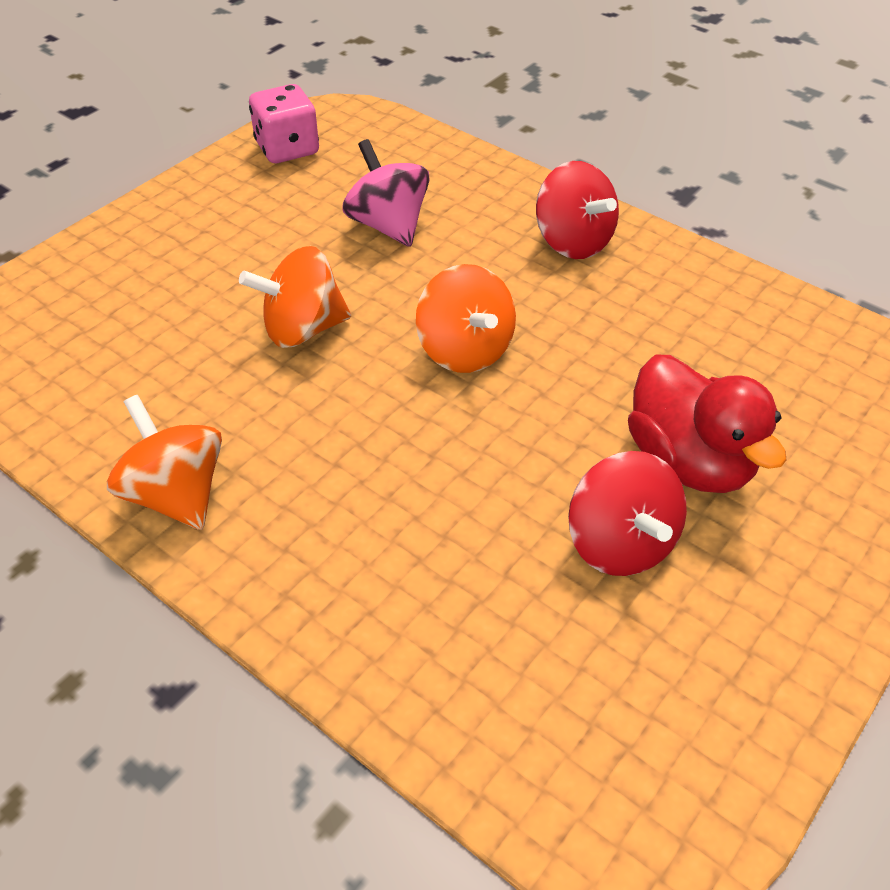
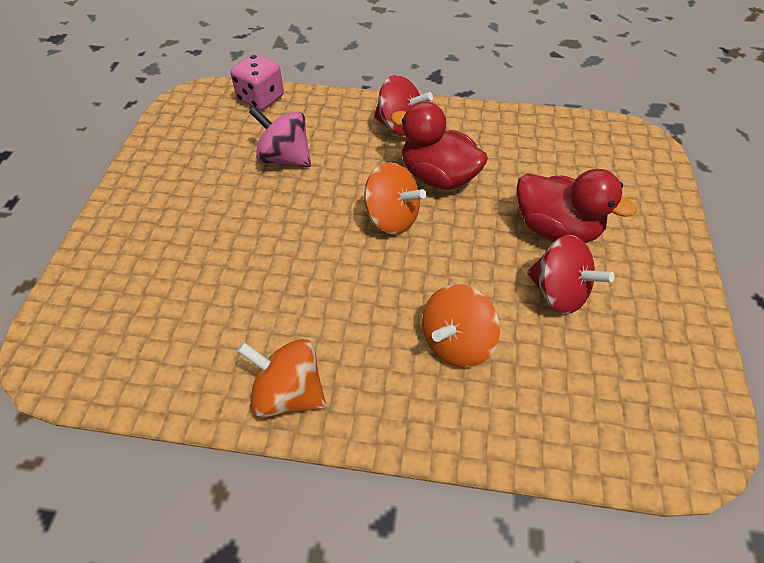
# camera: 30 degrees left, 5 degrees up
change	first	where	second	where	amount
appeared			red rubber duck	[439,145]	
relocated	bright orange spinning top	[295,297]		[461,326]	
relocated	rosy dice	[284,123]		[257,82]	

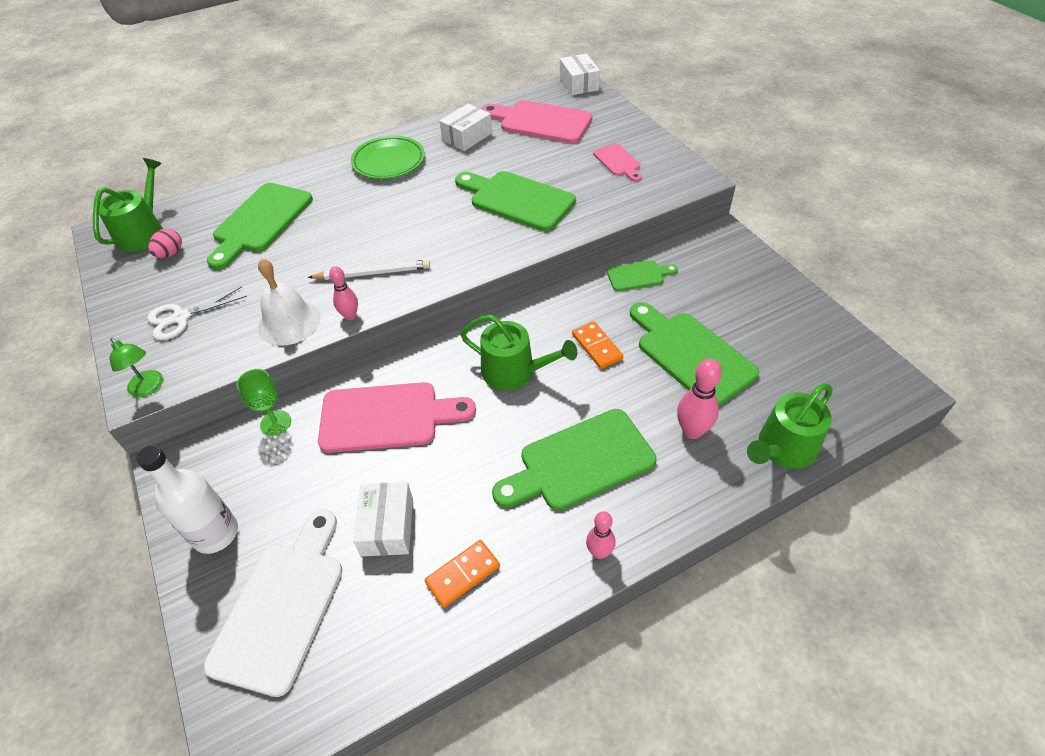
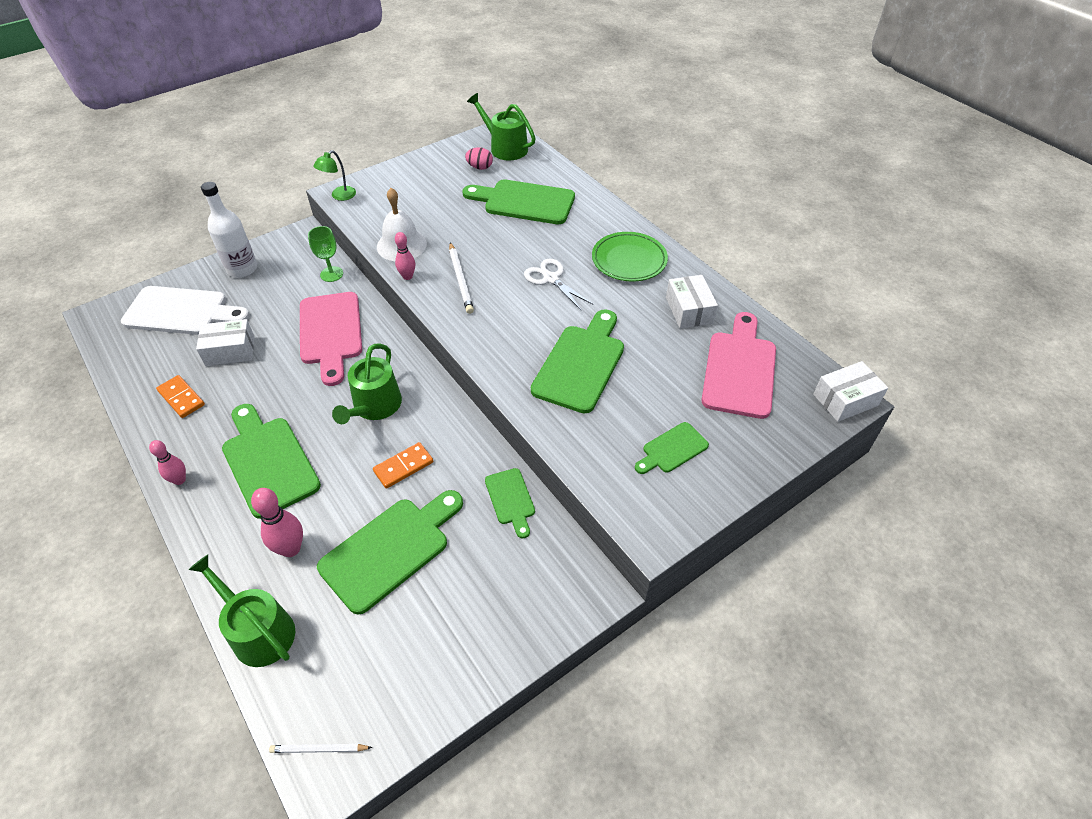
# camera: 80 degrees right, 0 degrees up
change	first	where	second	where	amount
appeared			pure white lead pencil	[320,748]	
relocated	pure white pair of scissors	[197,313]		[559,284]	
colour	rosy bread board	[617,162]	leaf-green bread board	[672,448]	
spun	leaf-green watering can	[128,205]		[501,126]	150 degrees counterclockwise
spun	pure white box	[466,127]		[692,302]	45 degrees clockwise

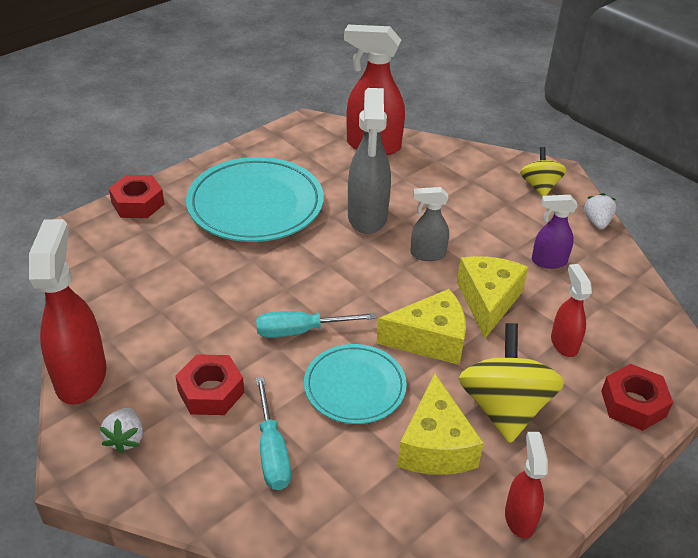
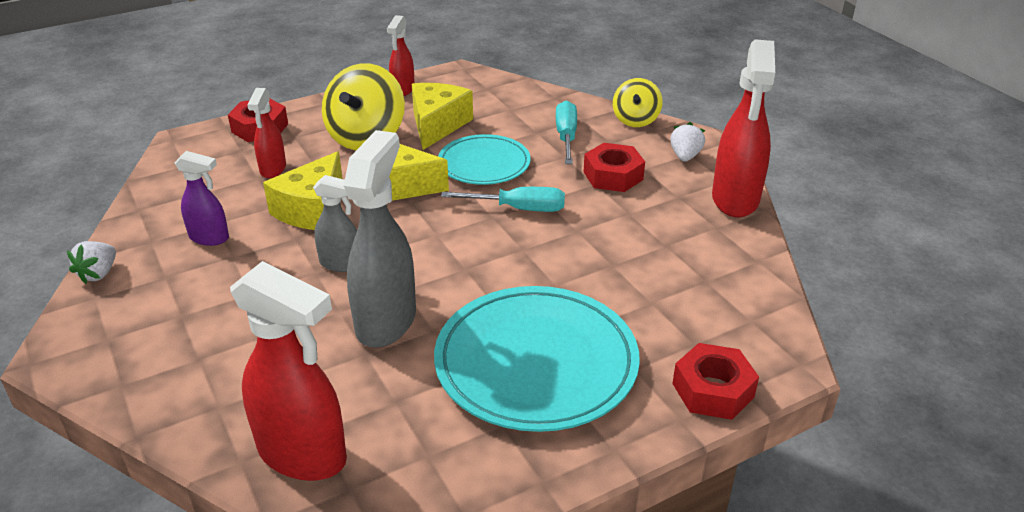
# camera: 165 degrees left, 5 degrees down
change	first	where	second	where	amount
relocated	bright yellow spinning top	[543,171]		[638,102]	

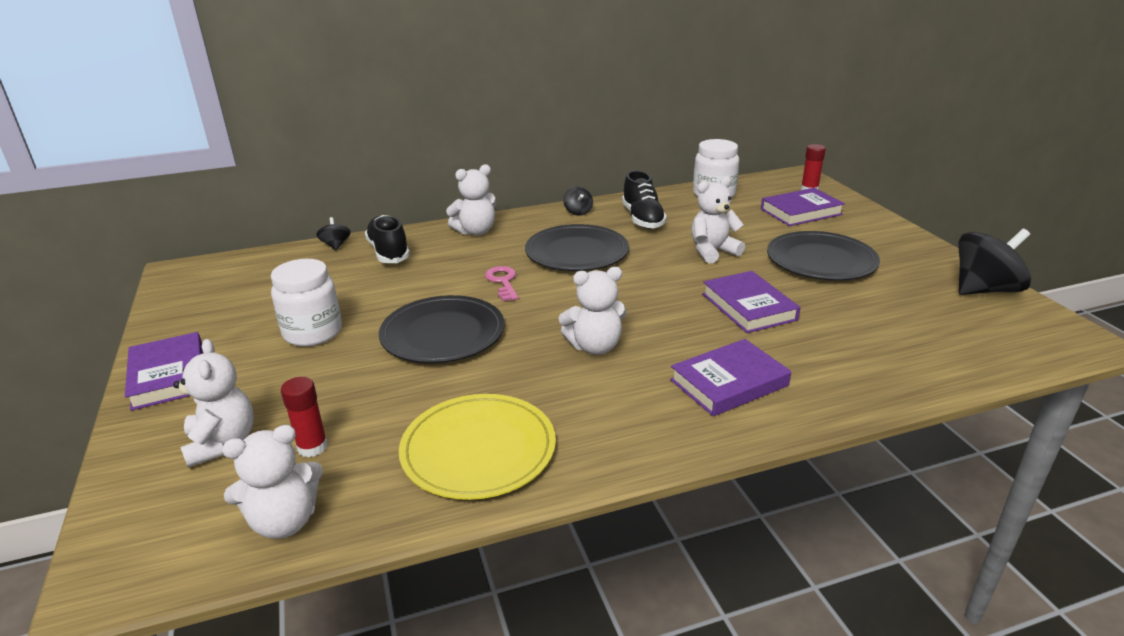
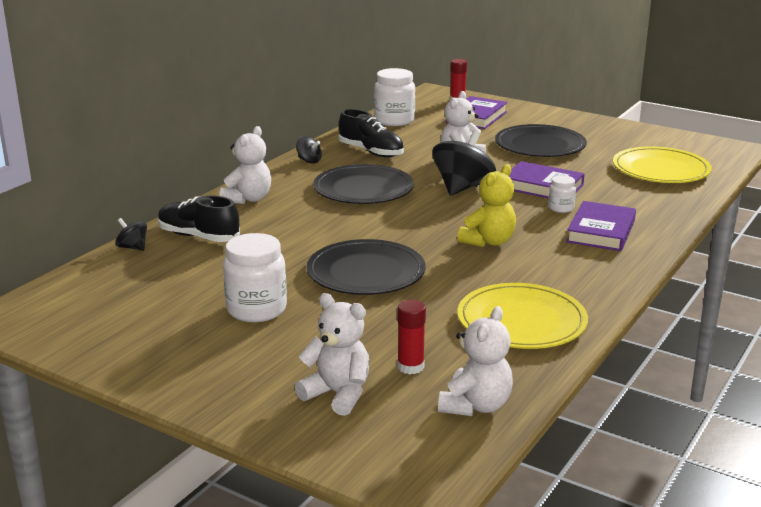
# camera: 40 degrees left, 5 degrees down
change	first	where	second	where	amount
missing	purple hardcover	[164,371]			
missing	rosy latchkey	[502,283]			
appeared			pure white jar	[562,194]	
appeared			bright yellow flat dish	[662,164]	
relocated	black spinning top	[994,262]		[464,163]	
colour	pure white teddy	[593,311]	bright yellow teddy	[486,205]	

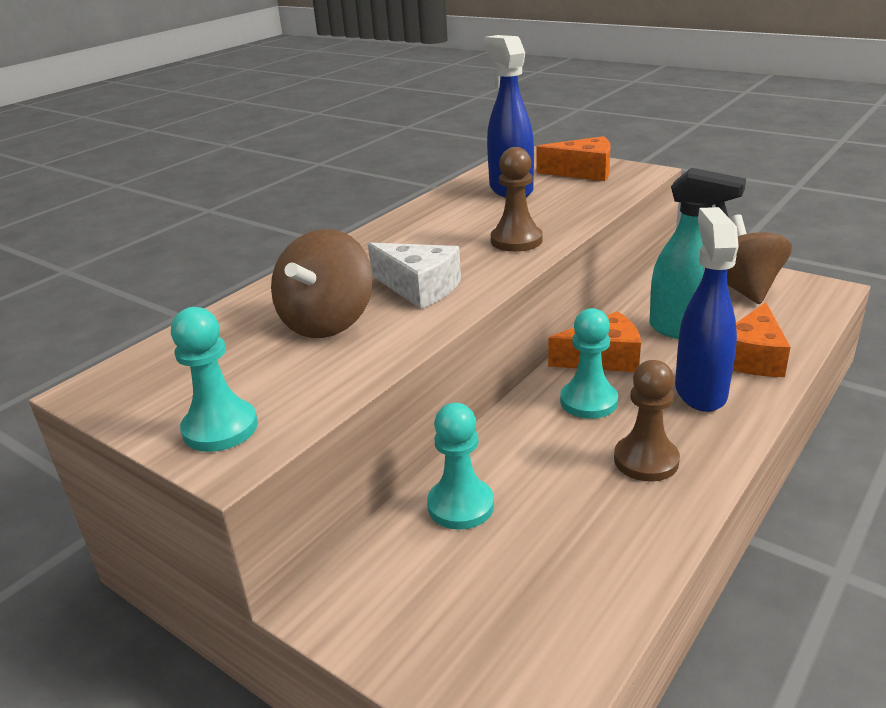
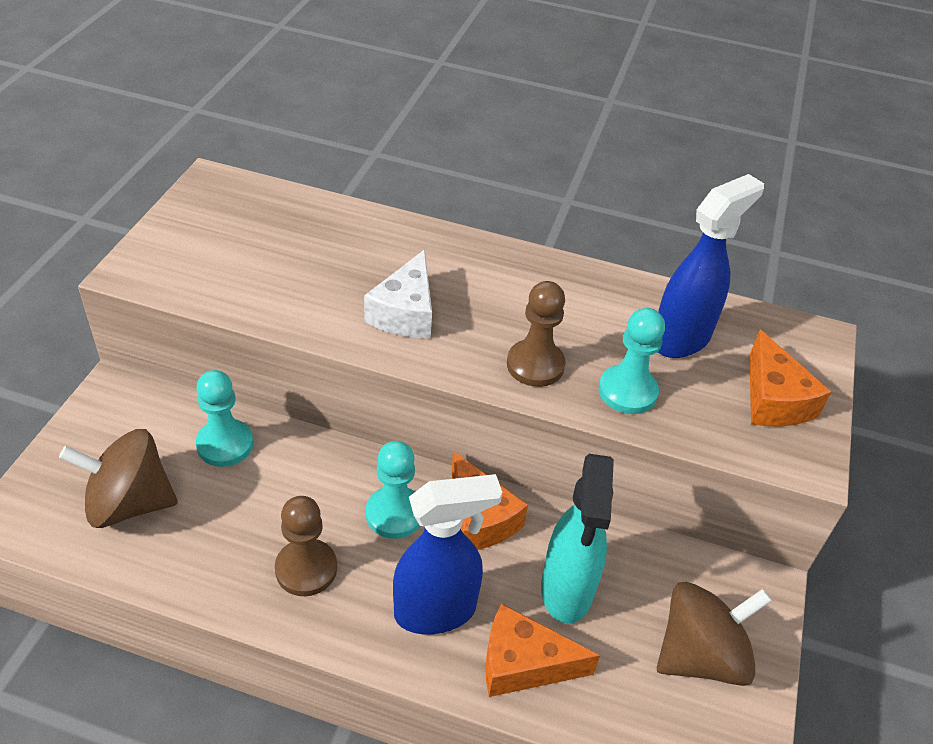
# camera: 65 degrees right, 15 degrees up
change	first	where	second	where	amount
relocated	teal game pawn	[214,379]		[632,361]	
relocated	dark brown spinning top	[322,283]		[118,478]	

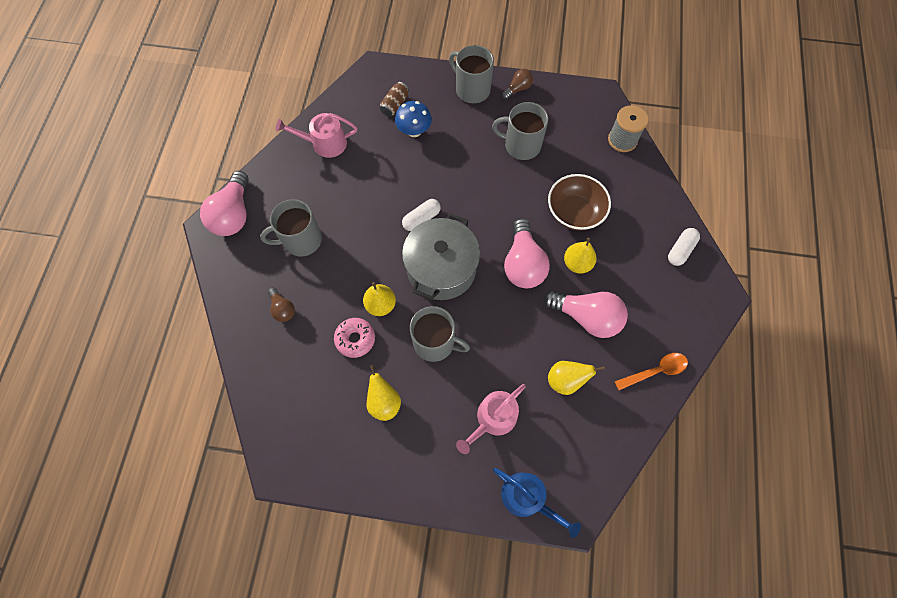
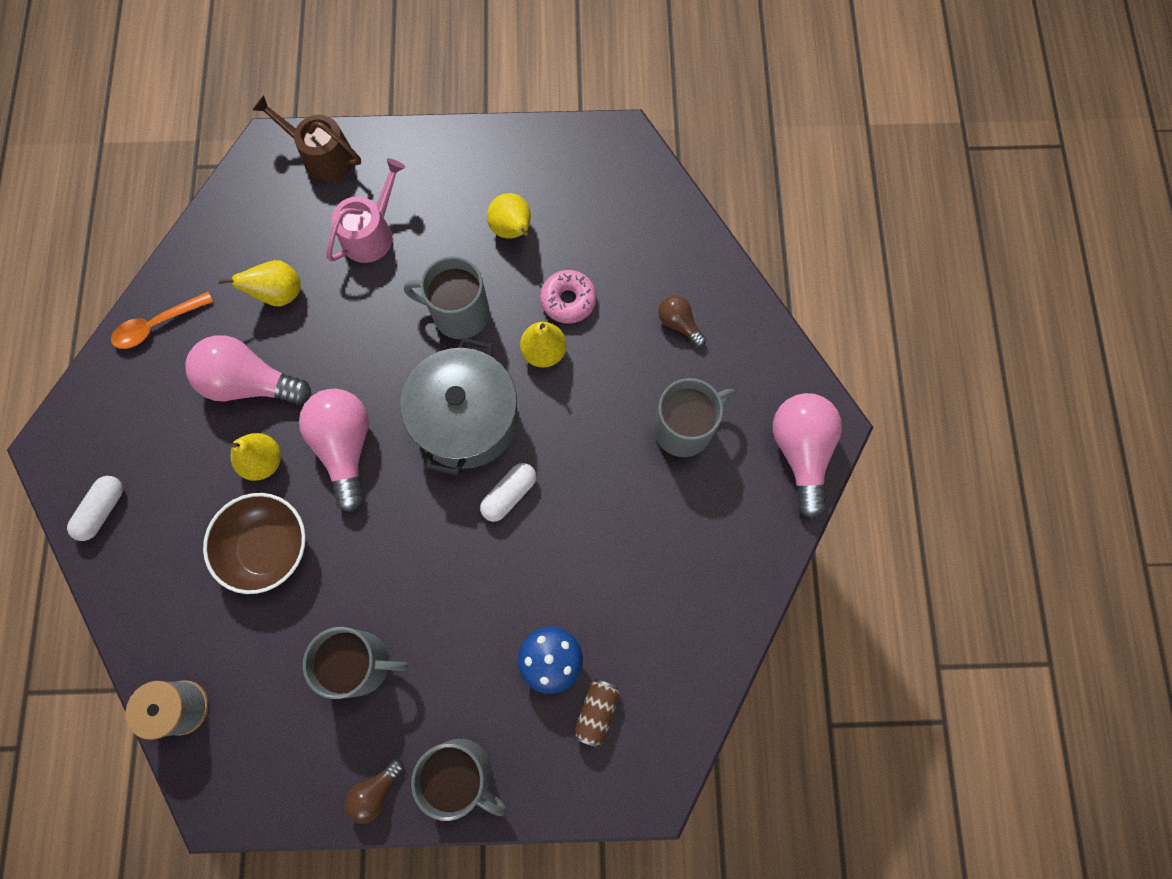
# camera: 170 degrees right, 5 degrees up
change	first	where	second	where	amount
missing	rosy watering can	[316,135]			
colour	blue watering can	[537,503]	dark brown watering can	[307,138]	

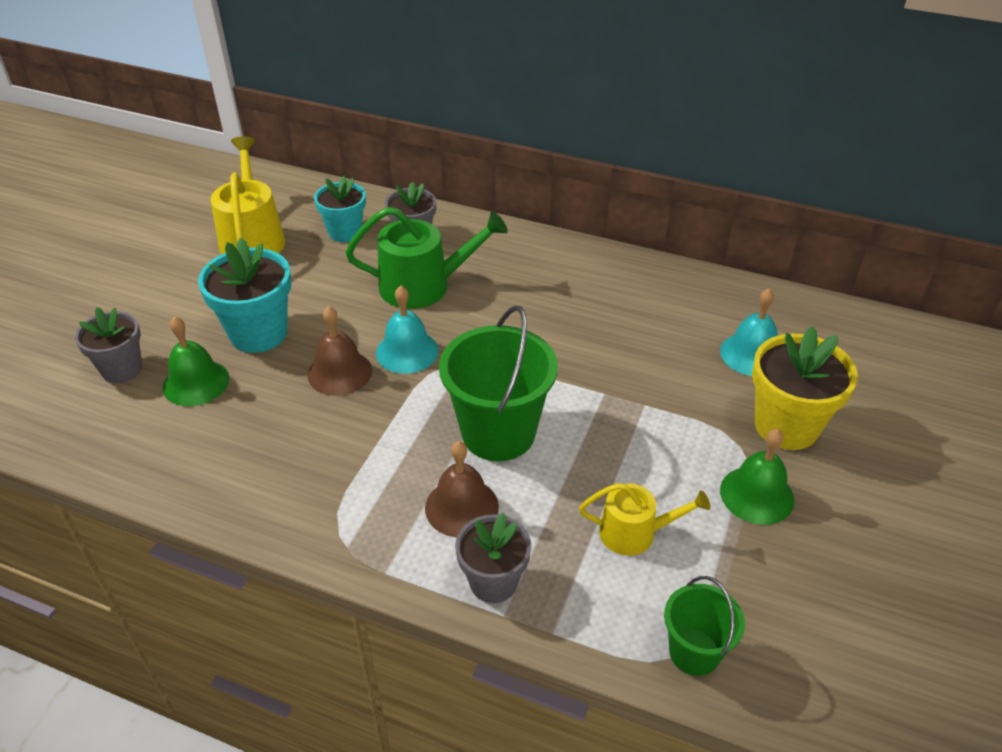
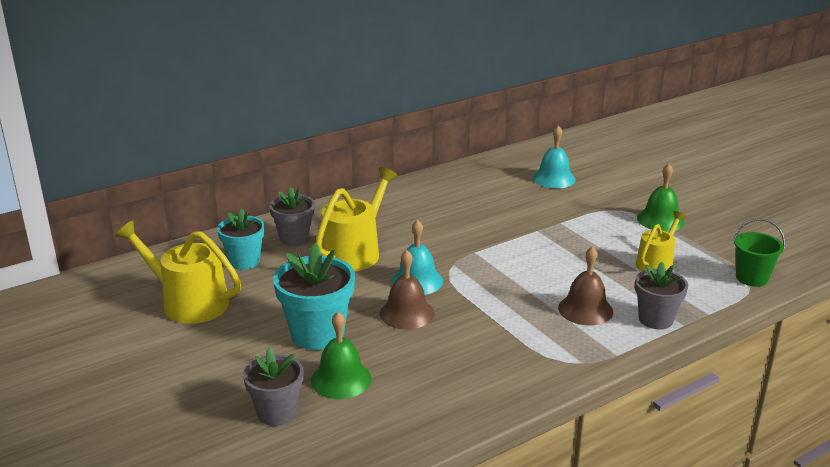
# camera: 55 degrees left, 15 degrees down
change	first	where	second	where	amount
missing	leaf-green pail	[498,383]			
missing	bright yellow potted plant	[805,388]			
colour	leaf-green watering can	[426,258]	bright yellow watering can	[357,219]	

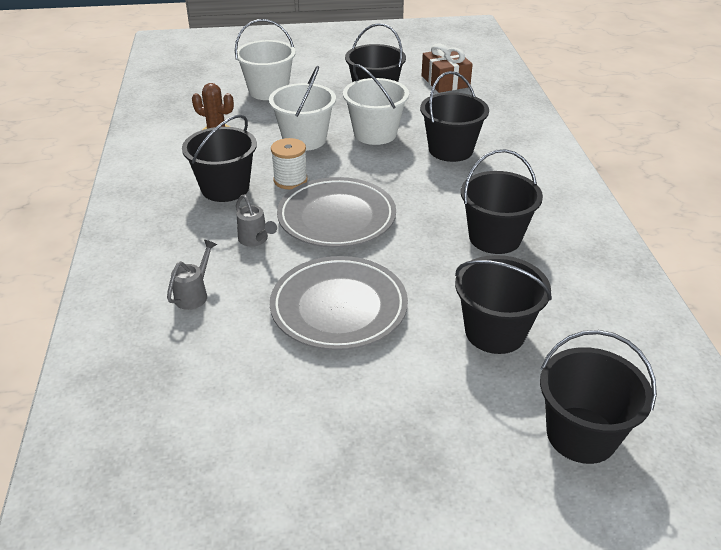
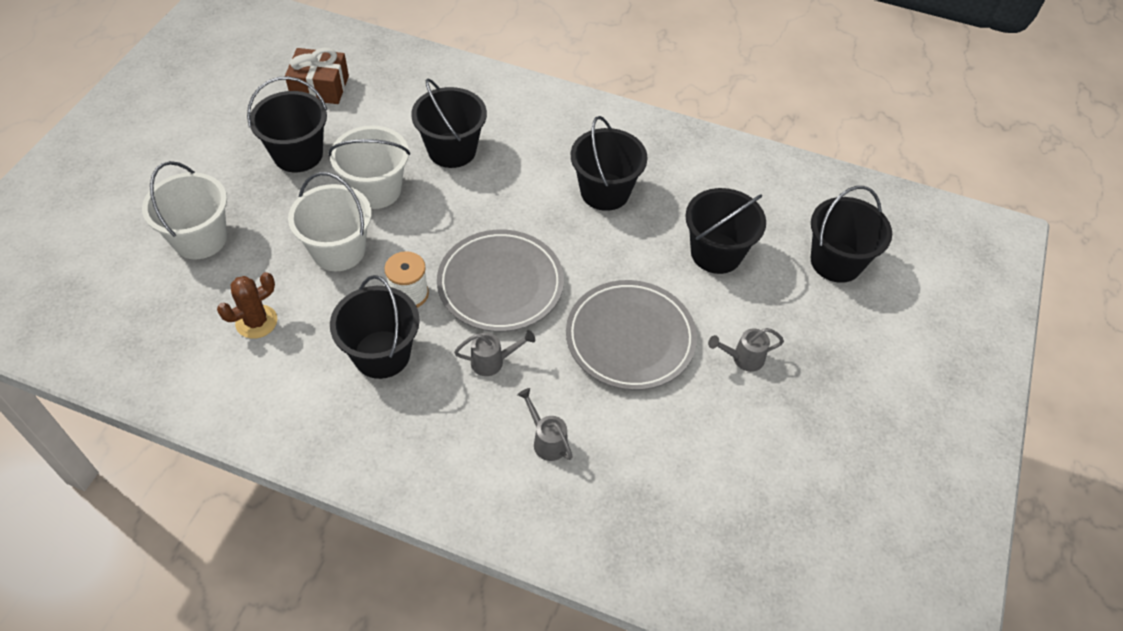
# camera: 65 degrees left, 15 degrees up
change	first	where	second	where	amount
appeared			ash-grey watering can	[746,350]	

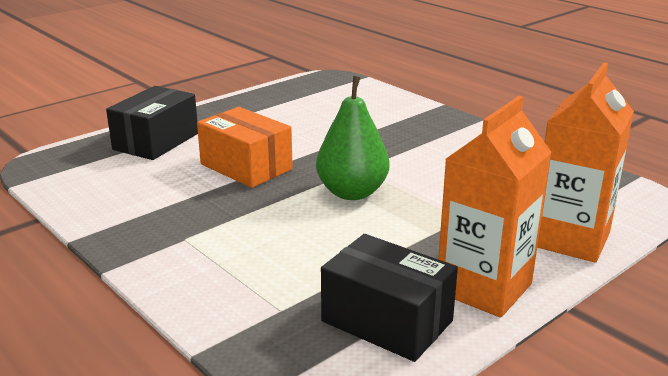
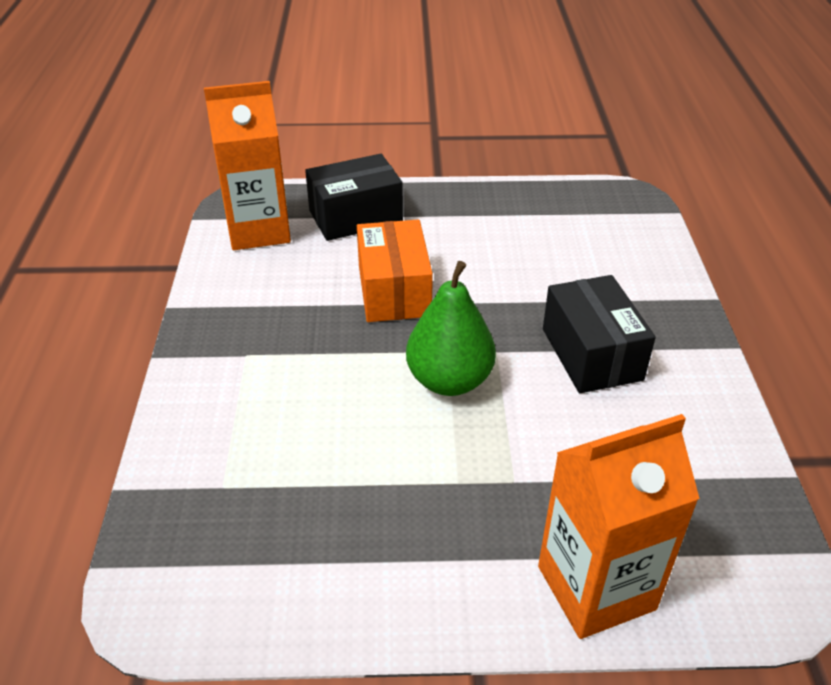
# camera: 40 degrees right, 15 degrees up
change	first	where	second	where	amount
relocated	black box	[389,298]		[599,334]	
relocated	bright orange carton	[495,207]		[247,165]	

